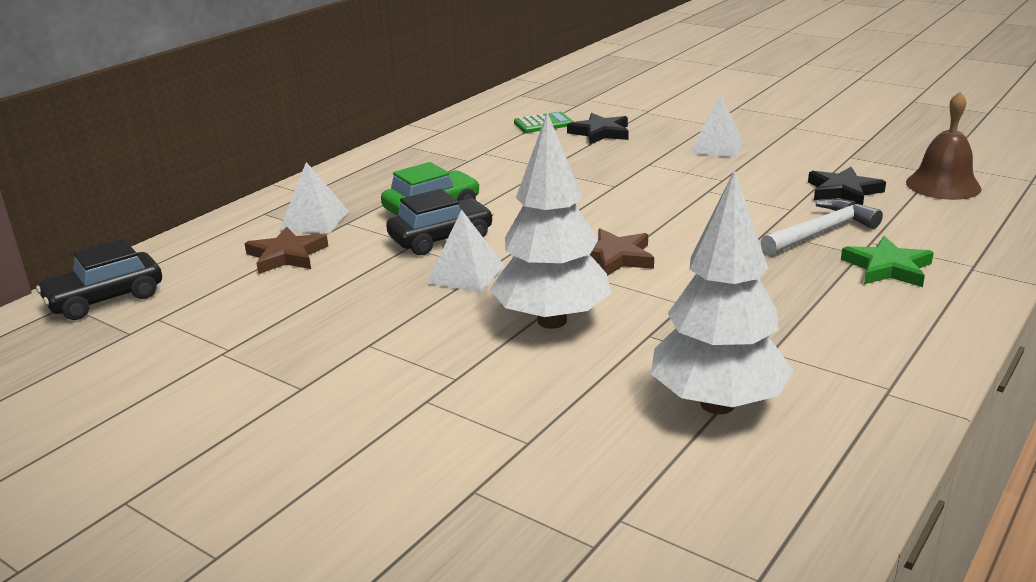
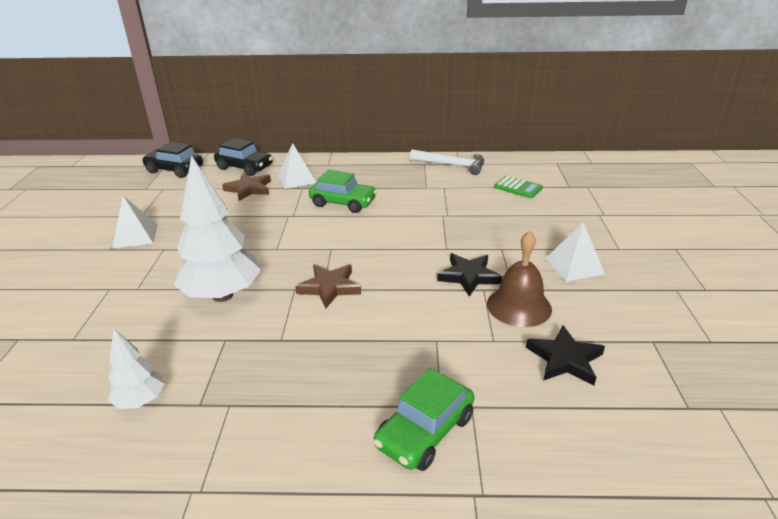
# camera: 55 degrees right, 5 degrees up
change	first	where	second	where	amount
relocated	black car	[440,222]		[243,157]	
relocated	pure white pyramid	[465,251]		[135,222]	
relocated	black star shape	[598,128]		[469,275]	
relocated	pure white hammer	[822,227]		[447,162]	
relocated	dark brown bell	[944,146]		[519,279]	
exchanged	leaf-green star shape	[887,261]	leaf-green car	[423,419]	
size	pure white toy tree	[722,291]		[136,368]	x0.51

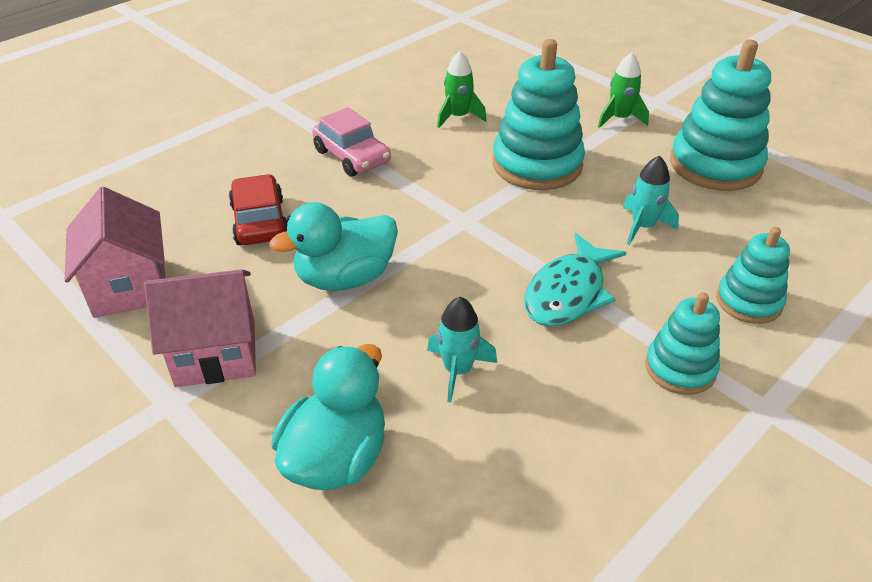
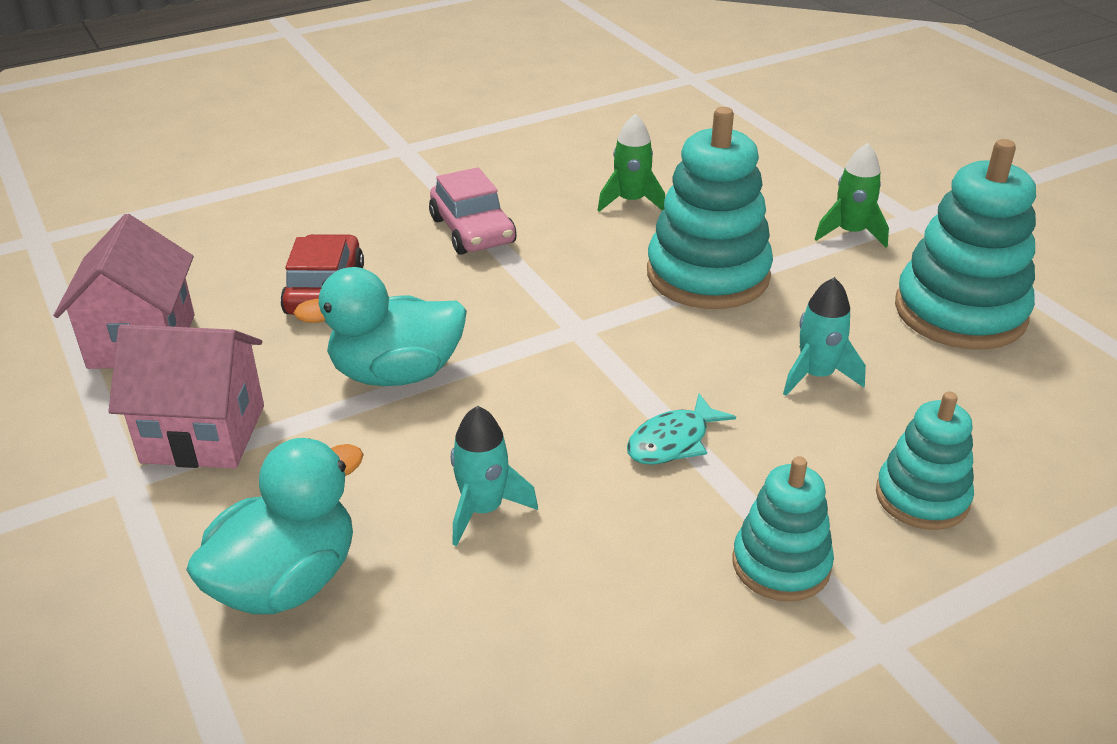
# camera: 15 degrees right, 5 degrees down
change	first	where	second	where	amount
size	teal toy fish	[575,279]		[681,429]	x0.64

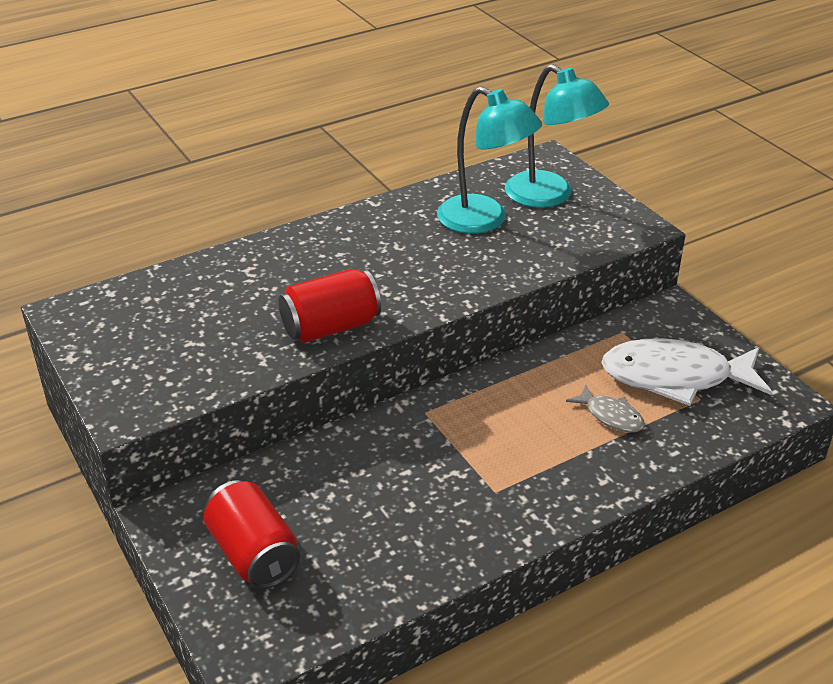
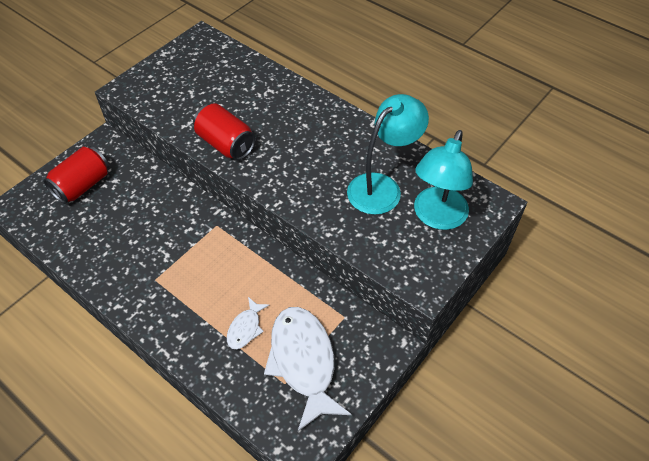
# camera: 70 degrees right, 15 degrees up
change	first	where	second	where	amount
colour	ash-grey toy fish	[605,409]	pure white toy fish	[248,323]	
spun	teal desk lamp	[489,160]		[388,154]	150 degrees counterclockwise

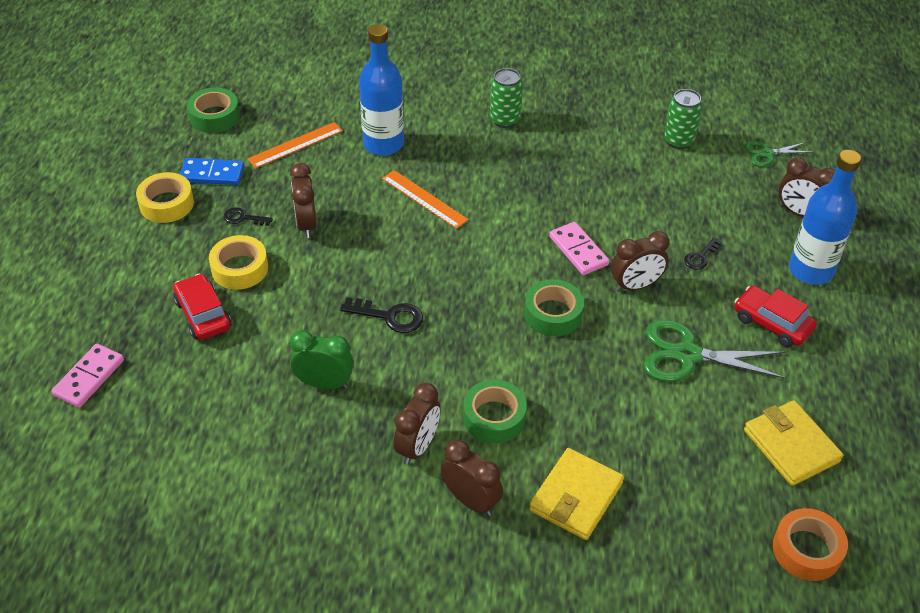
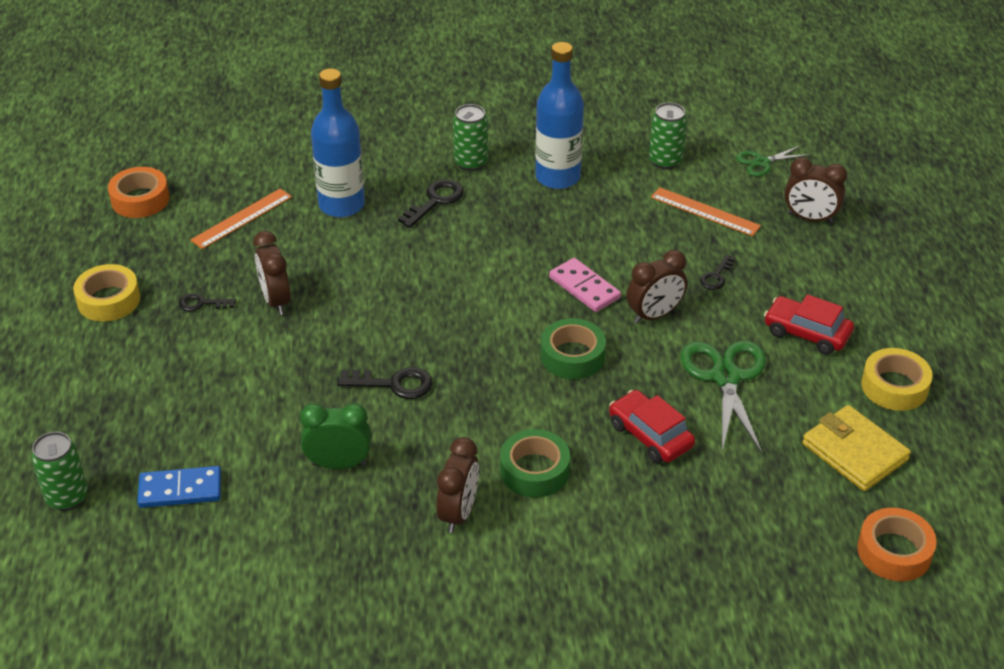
# camera: 10 degrees left, 5 degrees down
change	first	where	second	where	amount
missing	dark brown alarm clock	[472,478]			
missing	bright yellow wallet	[576,494]			
appeared			black latchkey	[431,203]	
relocated	red car	[202,307]		[652,426]	
relocated	blue domino tile	[212,171]		[179,487]	
relocated	bright yellow tape	[238,262]		[897,379]	
relocated	bright orange ruler	[425,199]		[706,211]	
relocated	blue bottle	[825,217]		[559,115]	
exchanged	rosy domino tile	[87,376]	leaf-green soda can	[59,471]	
colour	leaf-green tape	[213,110]	bright orange tape	[139,192]	
spun	leaf-green pair of scissors	[715,351]		[723,397]	90 degrees clockwise

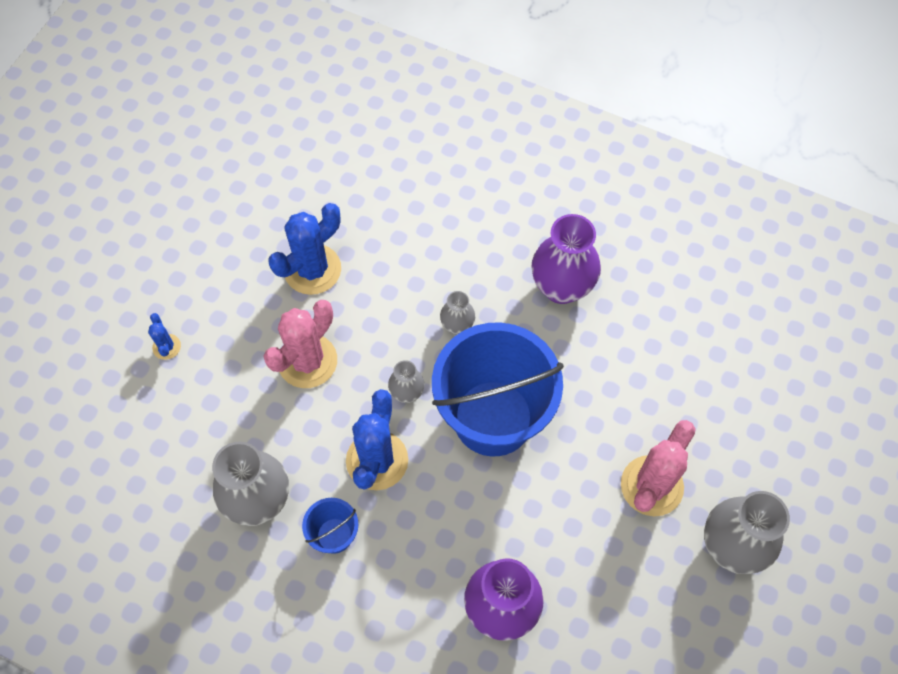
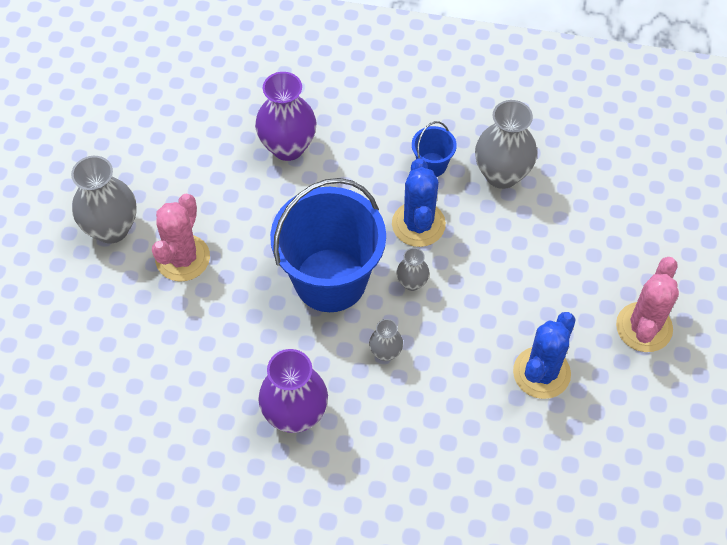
# camera: 165 degrees right, 5 degrees down
change	first	where	second	where	amount
missing	blue prickly plant	[164,336]			
relocated	rosy prickly plant	[300,344]		[647,304]	

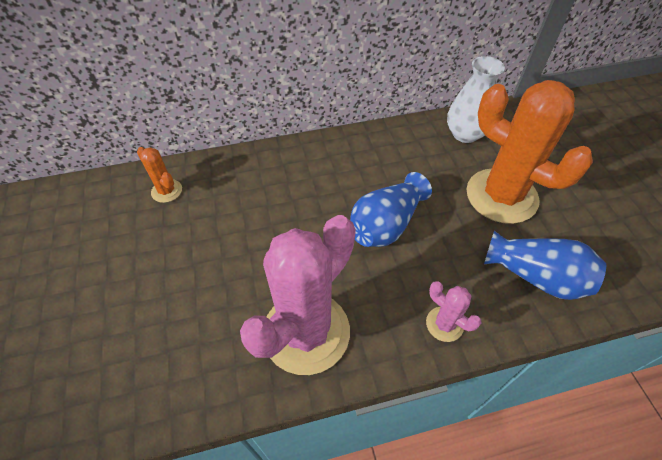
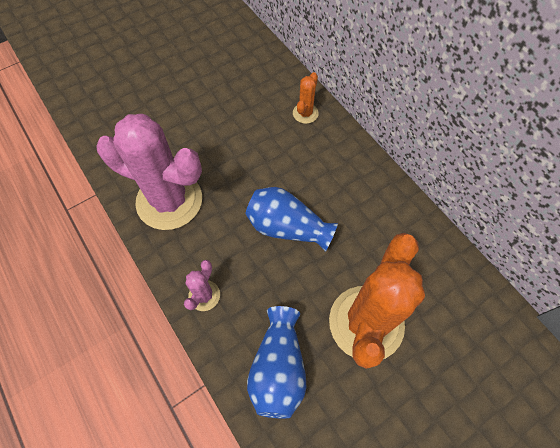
# camera: 70 degrees right, 10 degrees up
change	first	where	second	where	amount
missing	pure white flower vase	[476,99]			
relocated	bright orange prickly plant	[159,175]		[306,98]	

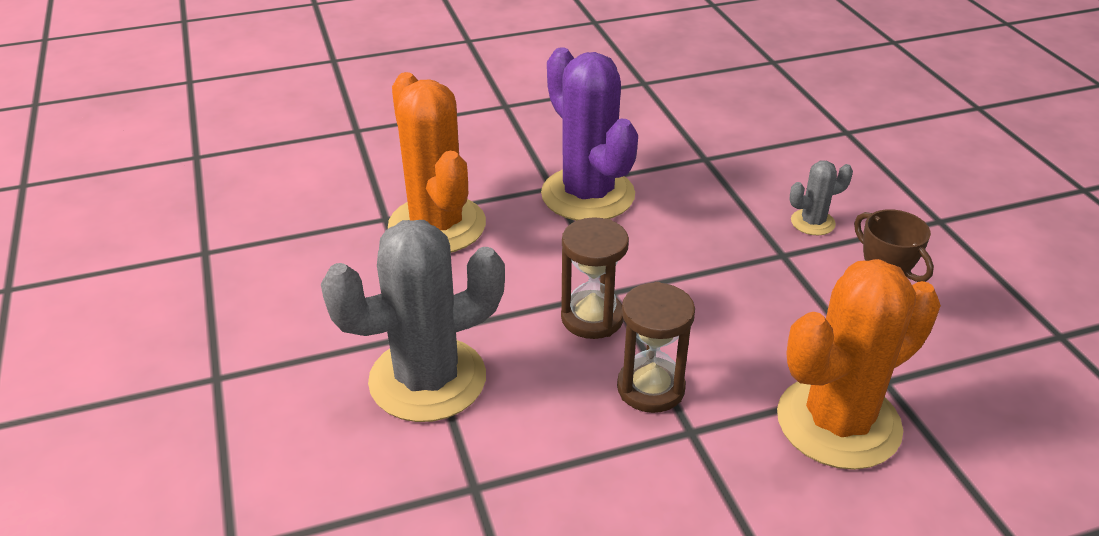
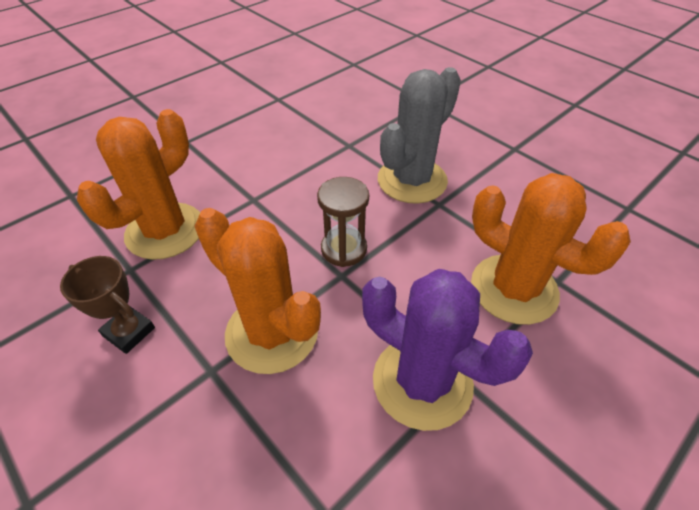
# camera: 155 degrees right, 10 degrees up
change	first	where	second	where	amount
missing	dark brown sandglass	[656,347]			
missing	ash-grey prickly plant	[821,197]			
appeared			bright orange prickly plant	[257,291]	

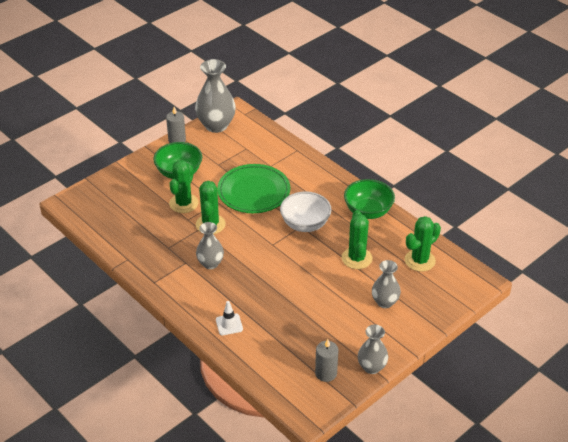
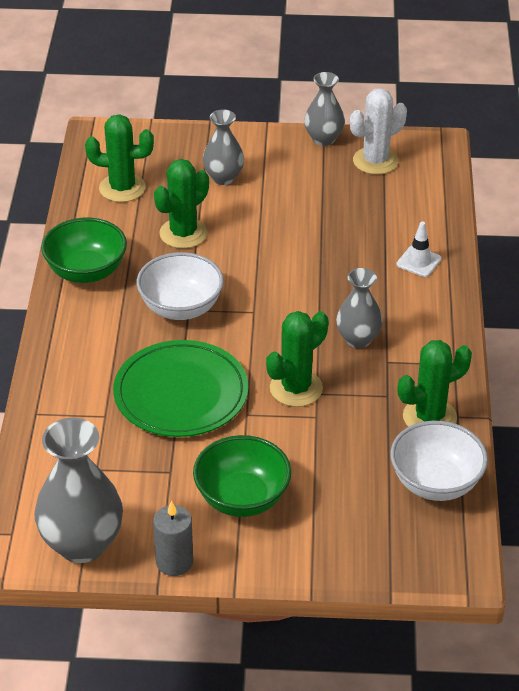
# camera: 135 degrees left, 0 degrees up
change	first	where	second	where	amount
appeared			pure white deep dish	[439,461]	
relocated	leaf-green prickly plant	[184,186]		[435,383]	
exchanged	ash-grey candle	[326,360]	pure white prickly plant	[378,131]	

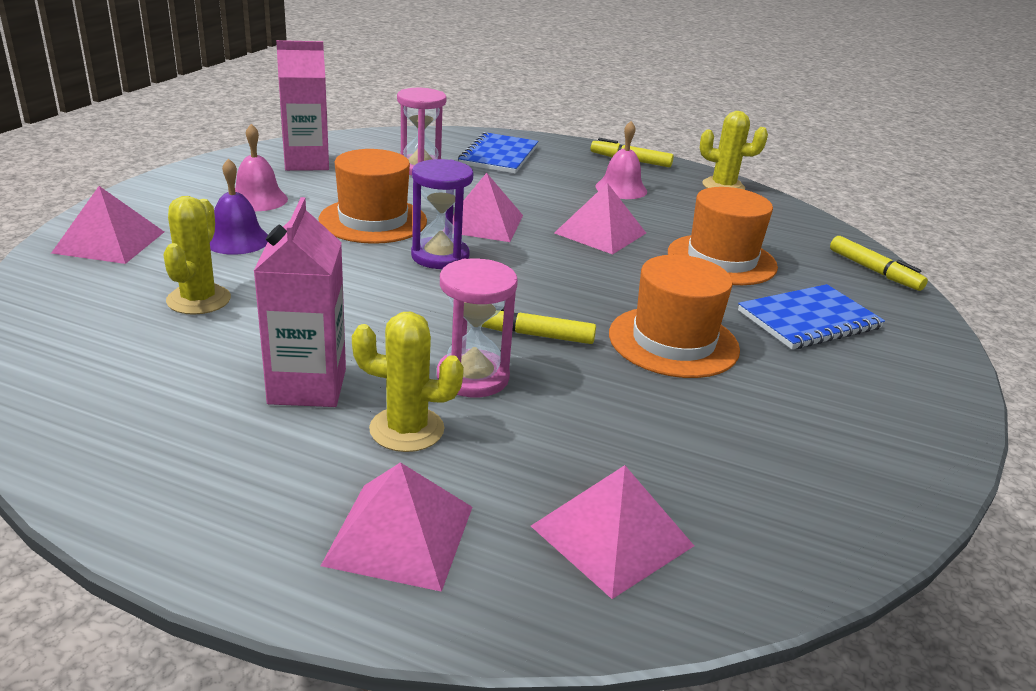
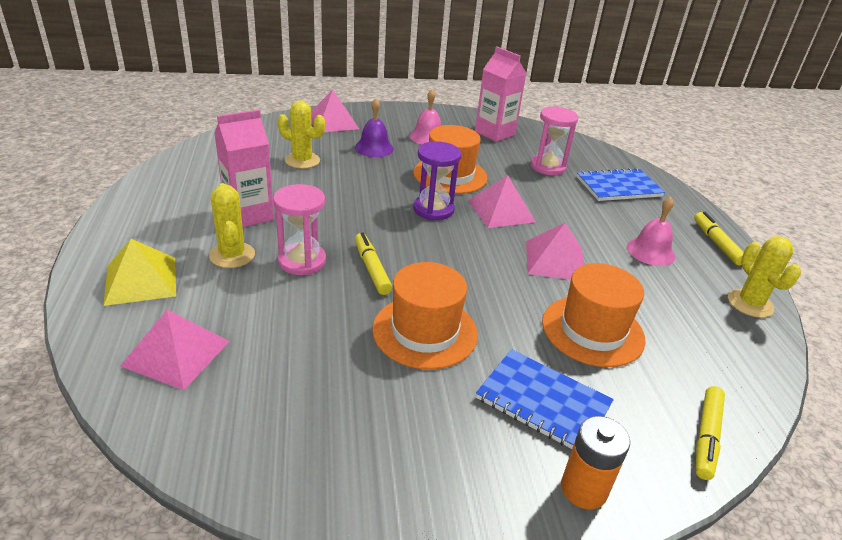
# camera: 60 degrees right, 5 degrees up
change	first	where	second	where	amount
appeared			bright orange AA battery	[595,462]	
colour	rosy pyramid	[396,527]	bright yellow pyramid	[139,272]	
spun	bright yellow prickly plant	[197,255]		[301,134]	45 degrees clockwise

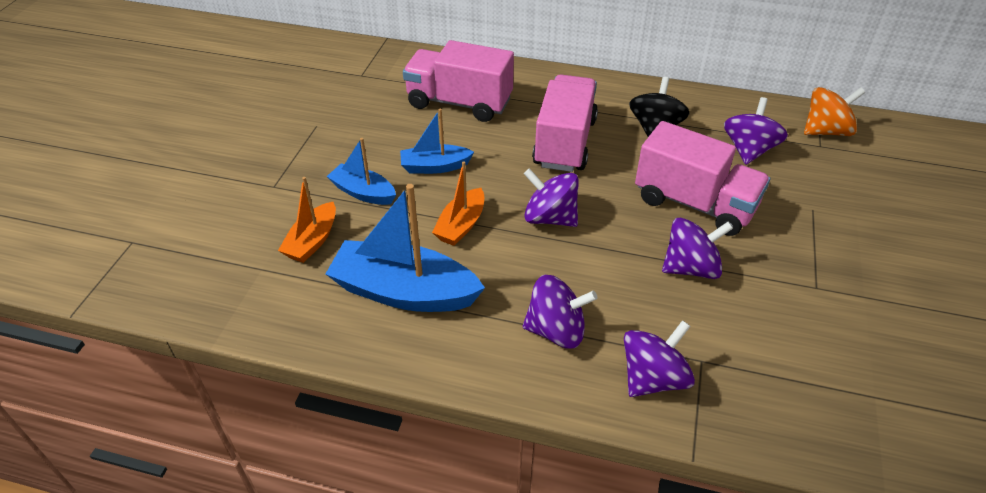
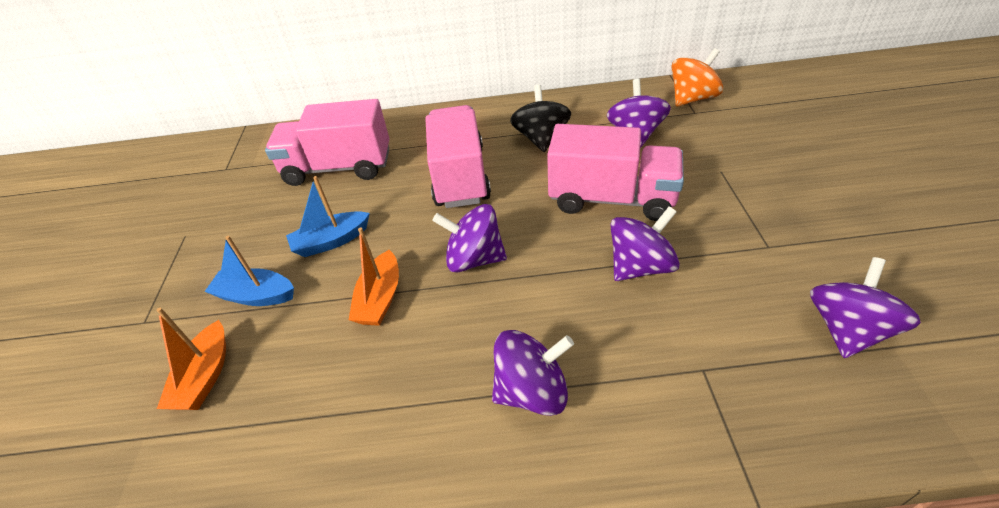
# camera: 15 degrees left, 0 degrees up
change	first	where	second	where	amount
missing	blue toy boat	[405,248]			
relocated	purple spinning top	[659,358]		[865,307]	

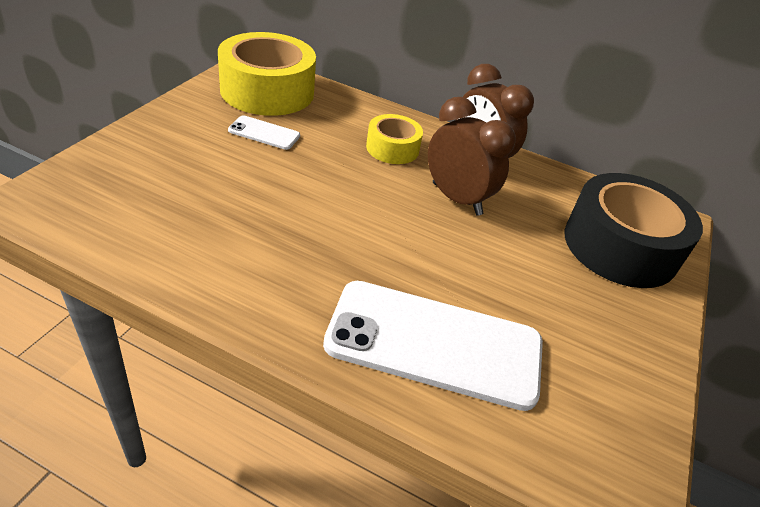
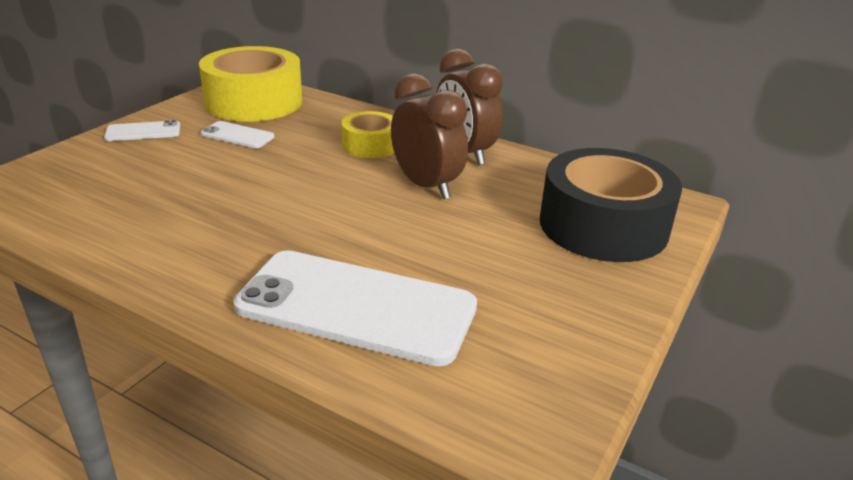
# camera: 10 degrees right, 10 degrees down
change	first	where	second	where	amount
appeared			pure white smartphone	[142,130]	

